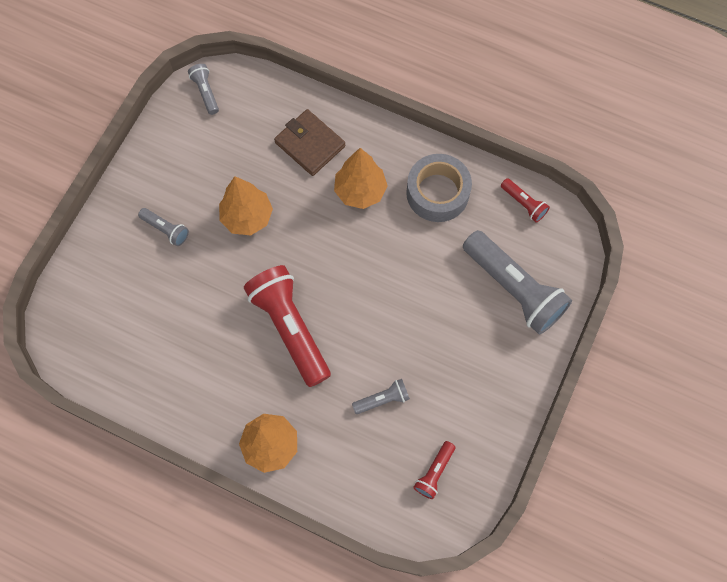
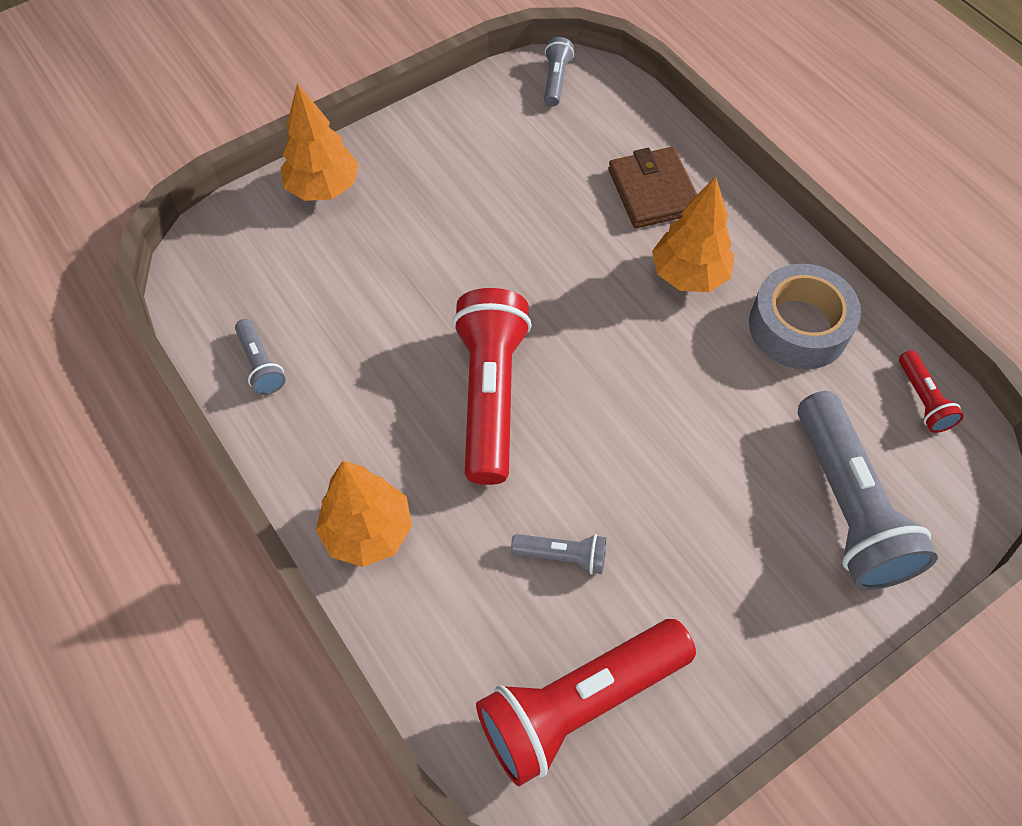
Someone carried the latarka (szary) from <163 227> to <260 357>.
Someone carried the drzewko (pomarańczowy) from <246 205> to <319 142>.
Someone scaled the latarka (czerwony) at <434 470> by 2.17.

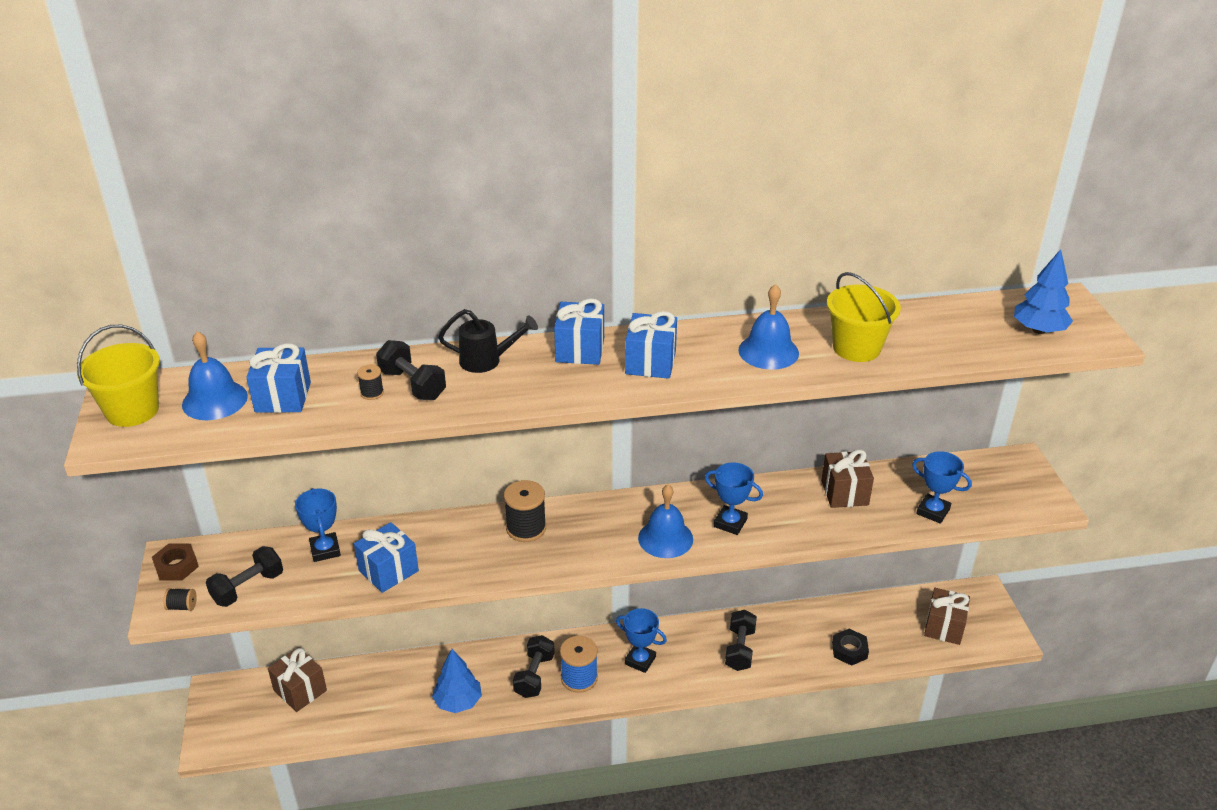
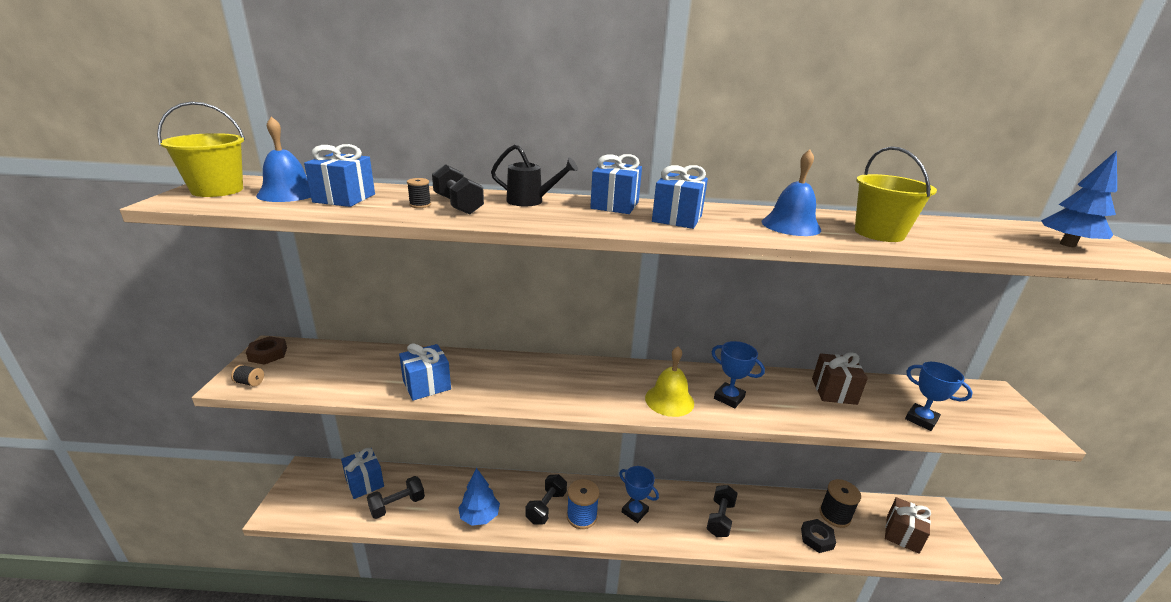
Someone repainted the prezent (brązowy) at <297 679>, which became the prezent (niebieski) at <362 473>.
Someone carried the hantel (czarny) from <244 576> to <396 497>.
Someone repainted the dzwonek (niebieski) at <665 521>, which became the dzwonek (żółty) at <669 382>.
Someone carried the szpulka (czarny) from <525 511> to <840 503>.
Someone took away the puchar (niebieski) at <318 525>.

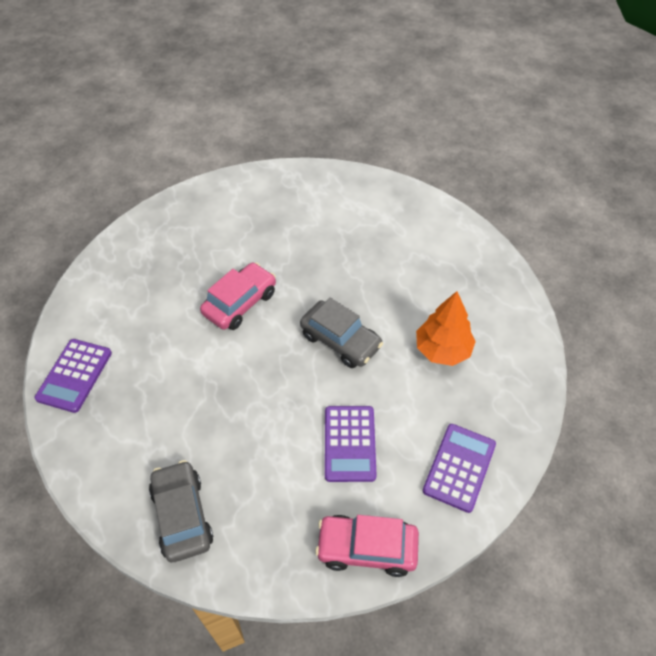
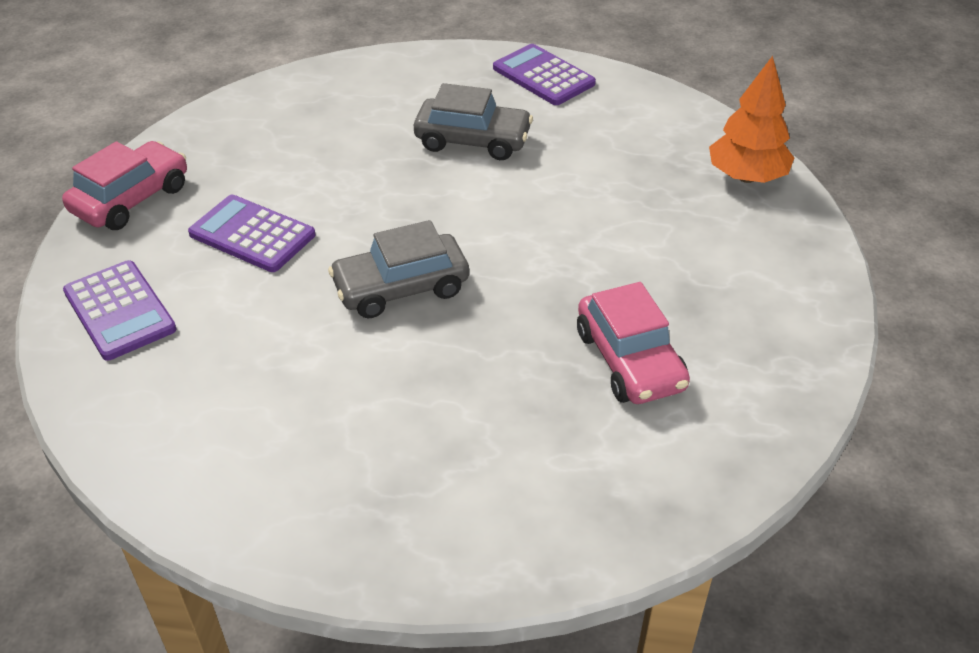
Someone carried the samochód (szary) from <181 511> to <473 121>.
Someone carried the samochód (różowy) from <238 296> to <633 343>.
Someone carried the drzewko (pomarańczowy) from <446 328> to <751 119>.

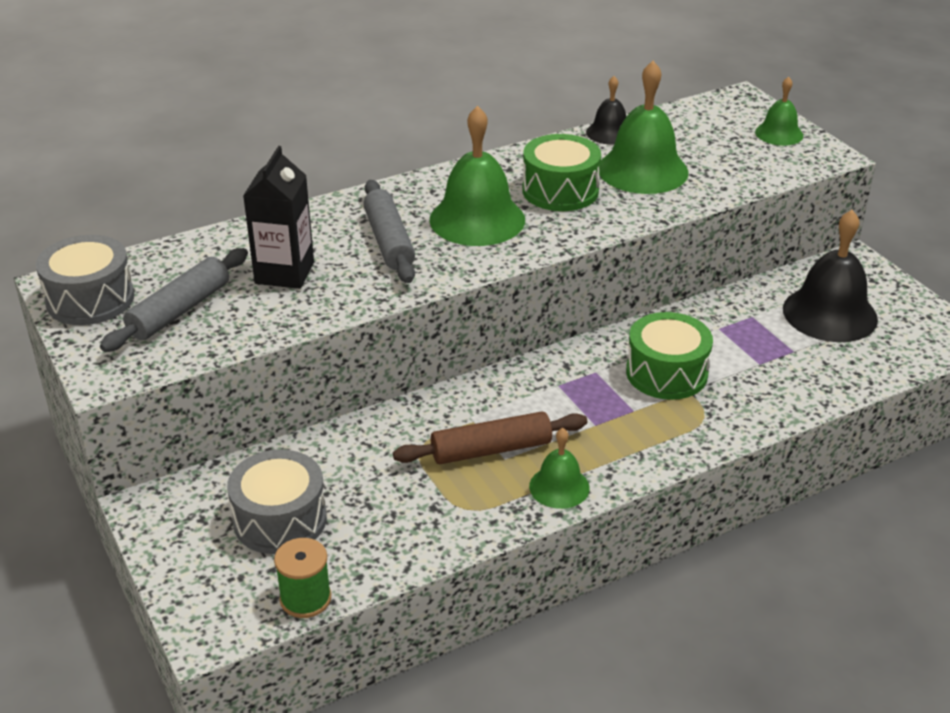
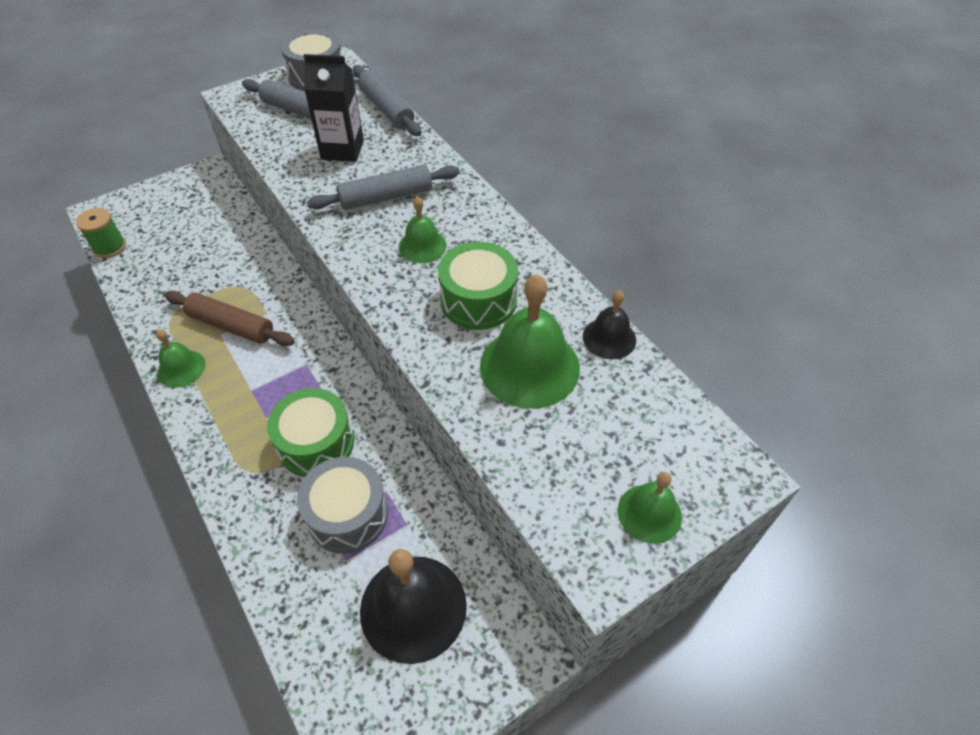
Someone rotated the wałek do ciasta (brązowy) at <490 437> by 45 degrees counterclockwise.
Someone carried the bęben (szary) from <277 501> to <342 505>.
Someone put down the wałek do ciasta (szary) at <387 100>.
Someone scaled the dzwonek (zielony) at <477 176> by 0.55.

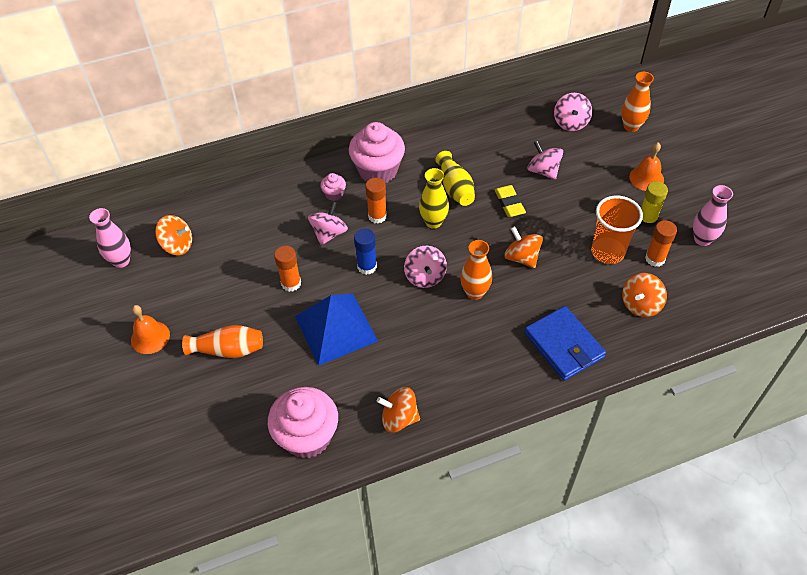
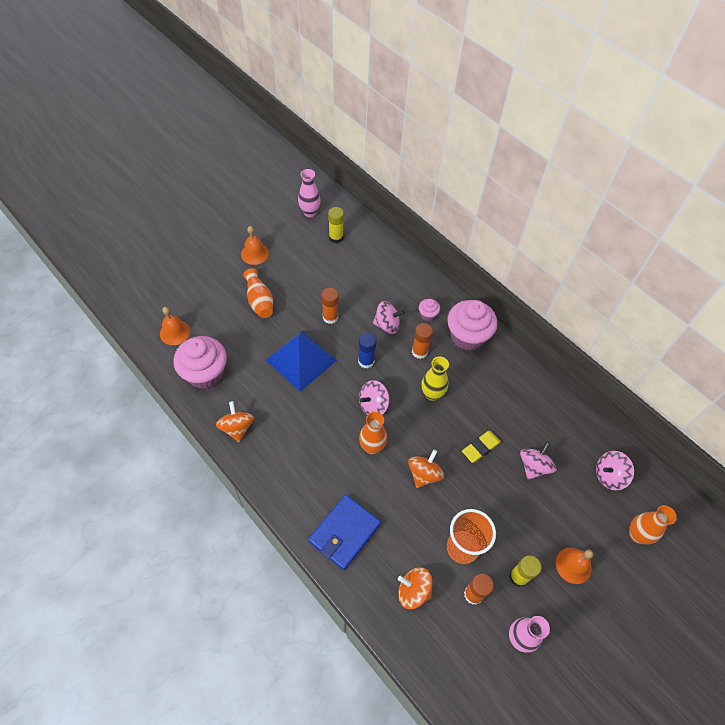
Someone put down the dzwonek (pomarańczowy) at <175 326>.
Someone swapped the bączek (pomarańczowy) at <173 235> for the klej w sztyfcie (żółty) at <336 225>.
Someone took away the wazon (żółty) at <455 178>.

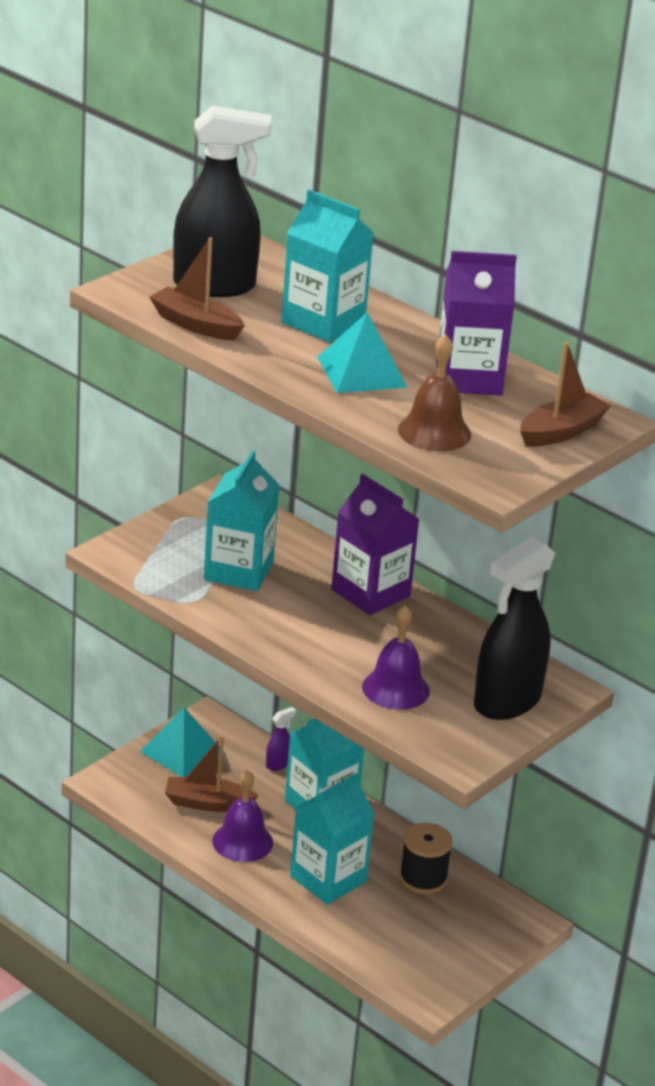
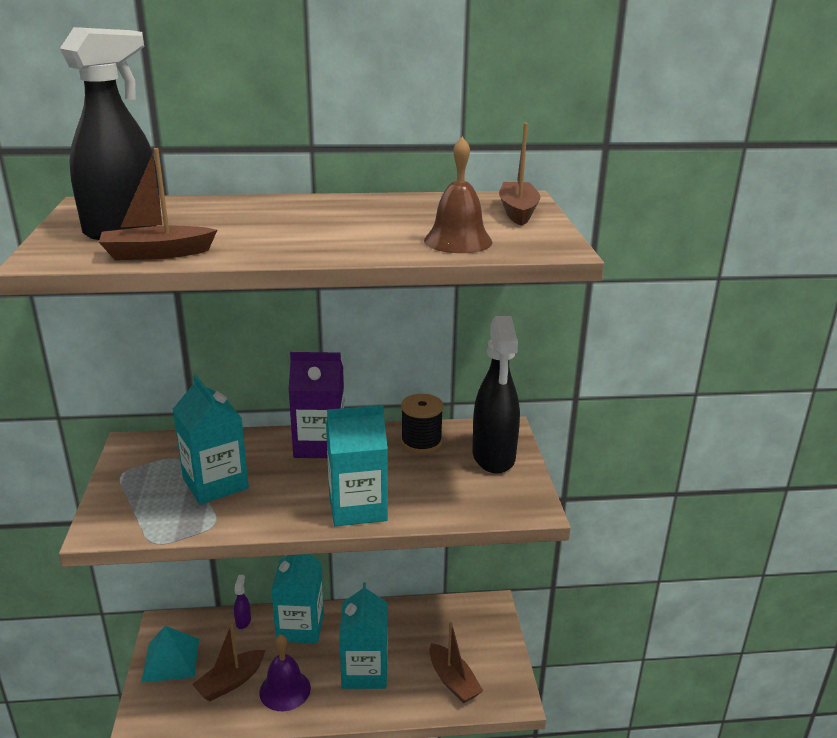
Someone carried the karton mleka (turkusowy) from <327 266> to <357 466>.
Someone carried the szpulka (czarny) from <426 858> to <422 423>.
Someone put down the łódka (brązowy) at <456 663>.
Someone took away the piramida (turkusowy) at <362 352>.
Someone took away the dzwonek (fioletowy) at <396 657>.
Someone took away the karton mleka (fioletowy) at <476 323>.

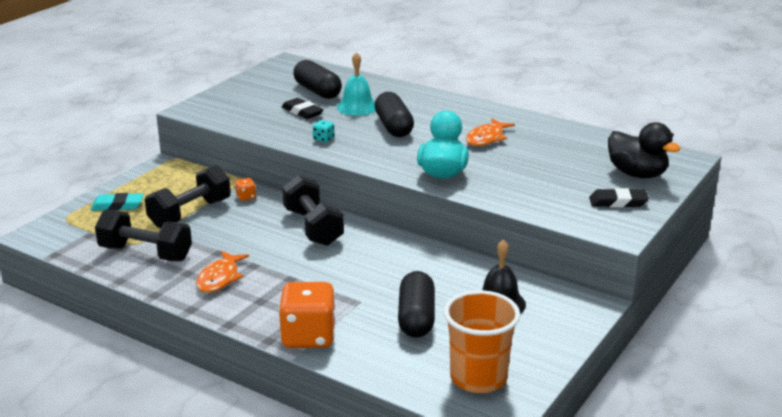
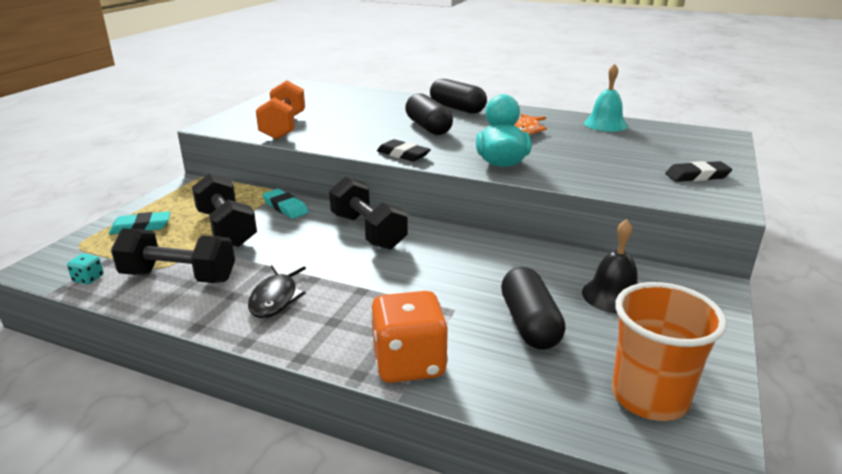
Someone carried the kostka do gry (turkusowy) from <324 131> to <85 269>.
Someone rotated the hantel (czarny) at <188 196> by 60 degrees counterclockwise.
Someone repainted the ryba (pomarańczowy) at <222 271>, which became the ryba (czarny) at <277 291>.
Someone put down the hantel (pomarańczowy) at <280 110>.
Someone swapped the kostka do gry (pomarańczowy) at <245 189> for the gumka do mazania (turkusowy) at <285 204>.
Someone carried the gumka do mazania (czarny) from <303 108> to <404 150>.
Someone carried the kapsułka (czarny) from <317 79> to <458 96>.
Someone carried the dzwonek (turkusowy) from <356 84> to <606 98>.
Someone took away the kaczka (czarny) at <644 150>.

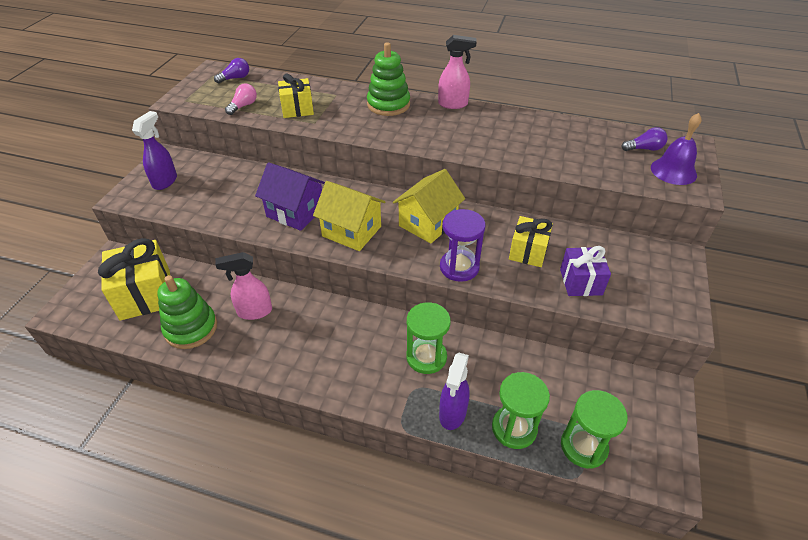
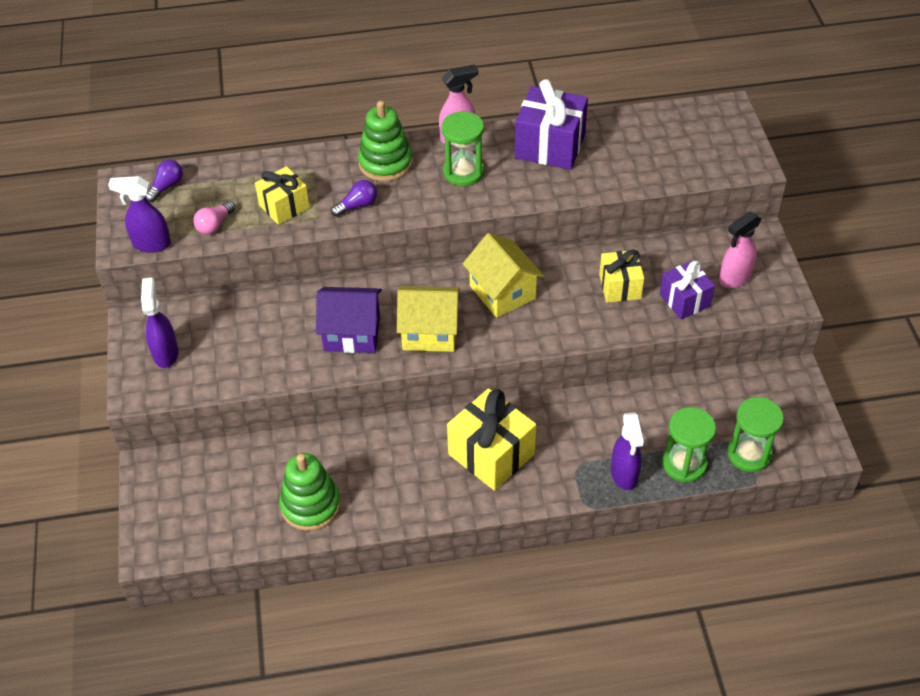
Someone put down the spryskiwacz (fioletowy) at <139 214>.
Someone rotated the żarówka (różowy) at <241 99> by 150 degrees counterclockwise.
Someone carried the żarówka (fioletowy) from <644 139> to <354 198>.
Someone carried the klepsydra (zielony) from <428 338> to <462 148>.
Someone carried the prezent (żółty) from <134 279> to <491 439>.
Someone rotated the domek (żółty) at <429 206> by 45 degrees counterclockwise.
Someone put down the prezent (fioletowy) at <551 124>.
Someone carried the spryskiwacz (różowy) from <243 286> to <740 249>.
Someone took away the klepsydra (fioletowy) at <463 245>.
Someone took away the dzwonek (fioletowy) at <676 149>.

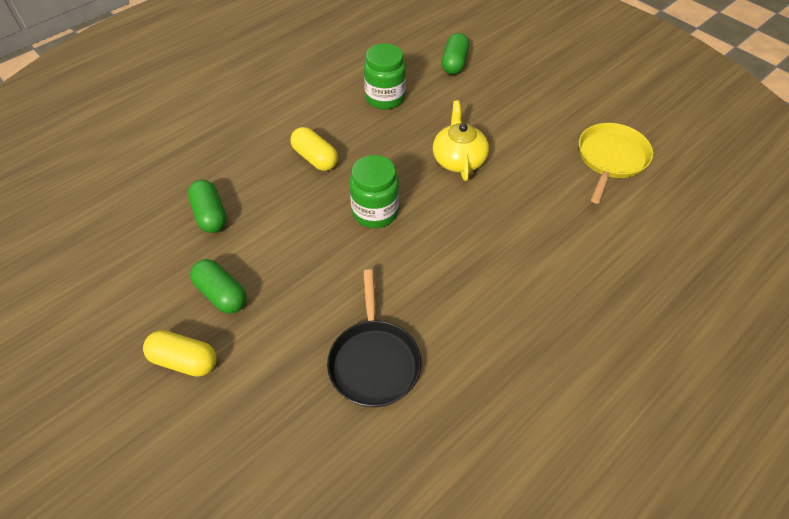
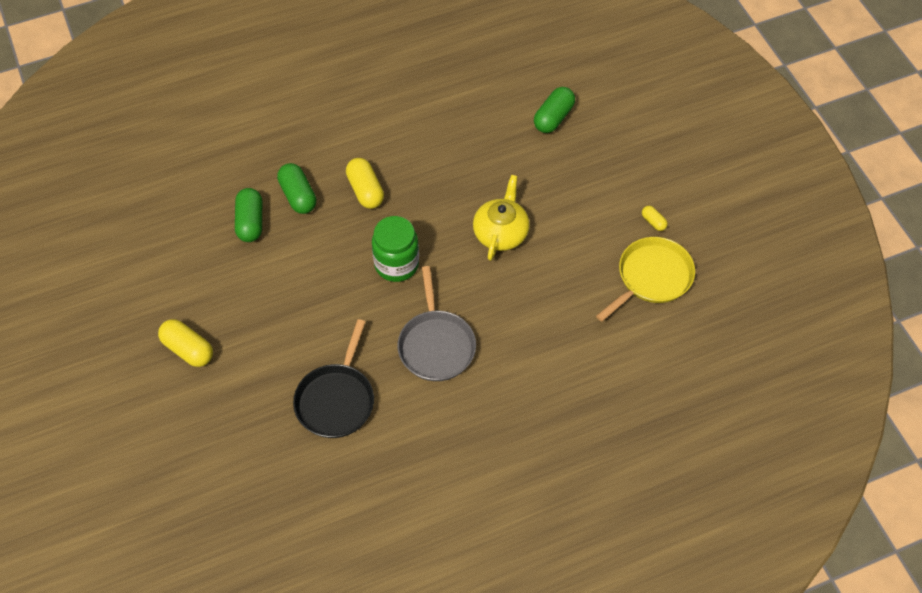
Someone carried the kapsułka (zielony) from <218 286> to <296 188>.
Someone put down the patelnia (szary) at <436 323>.
Someone put down the kapsułka (żółty) at <655 218>.
Someone took away the słoik (zielony) at <385 76>.

